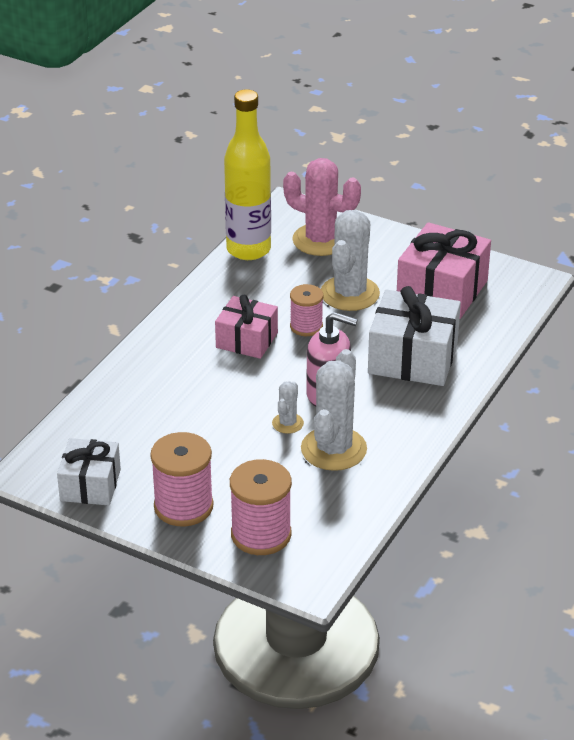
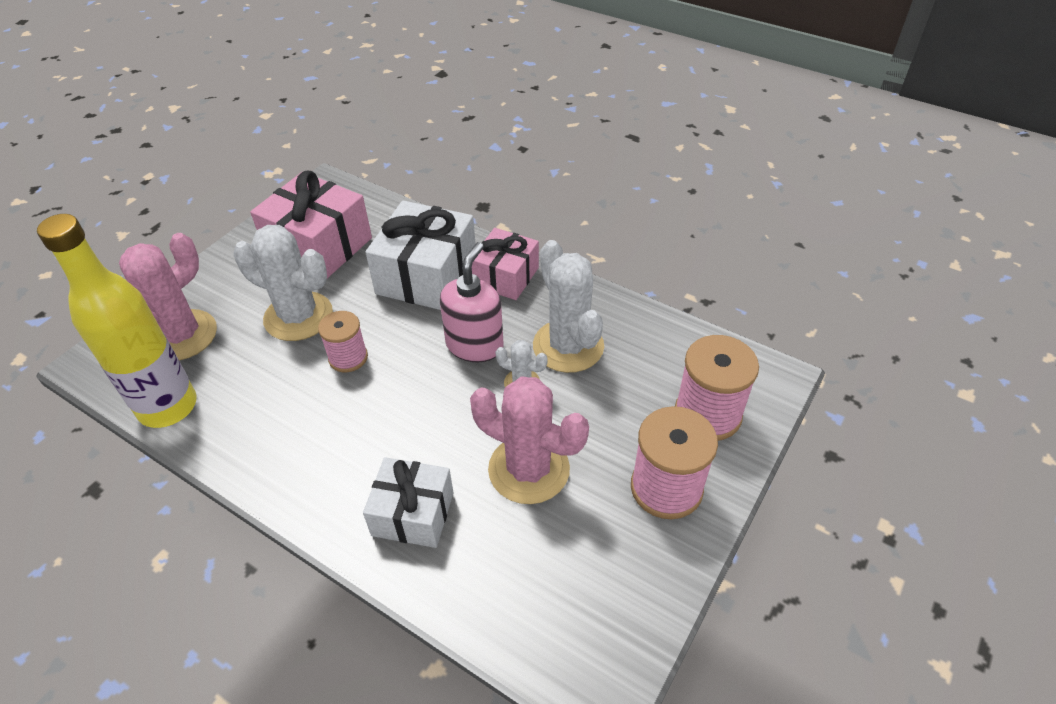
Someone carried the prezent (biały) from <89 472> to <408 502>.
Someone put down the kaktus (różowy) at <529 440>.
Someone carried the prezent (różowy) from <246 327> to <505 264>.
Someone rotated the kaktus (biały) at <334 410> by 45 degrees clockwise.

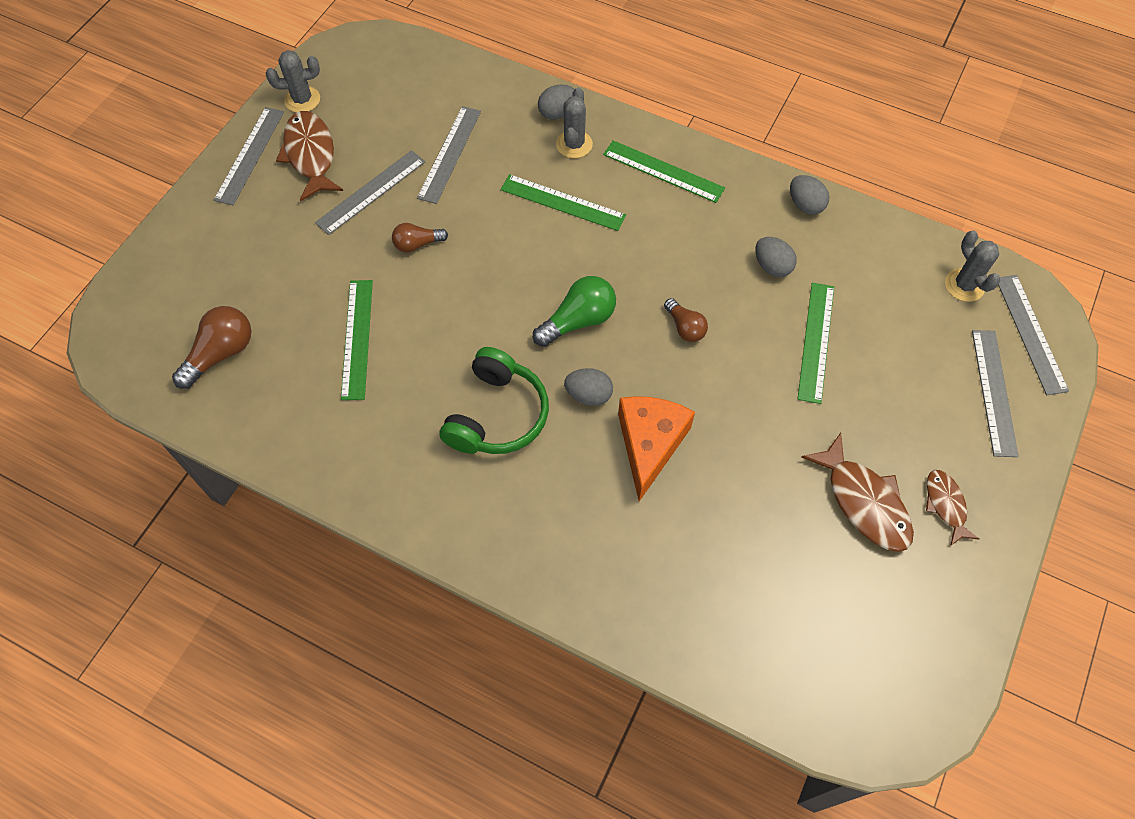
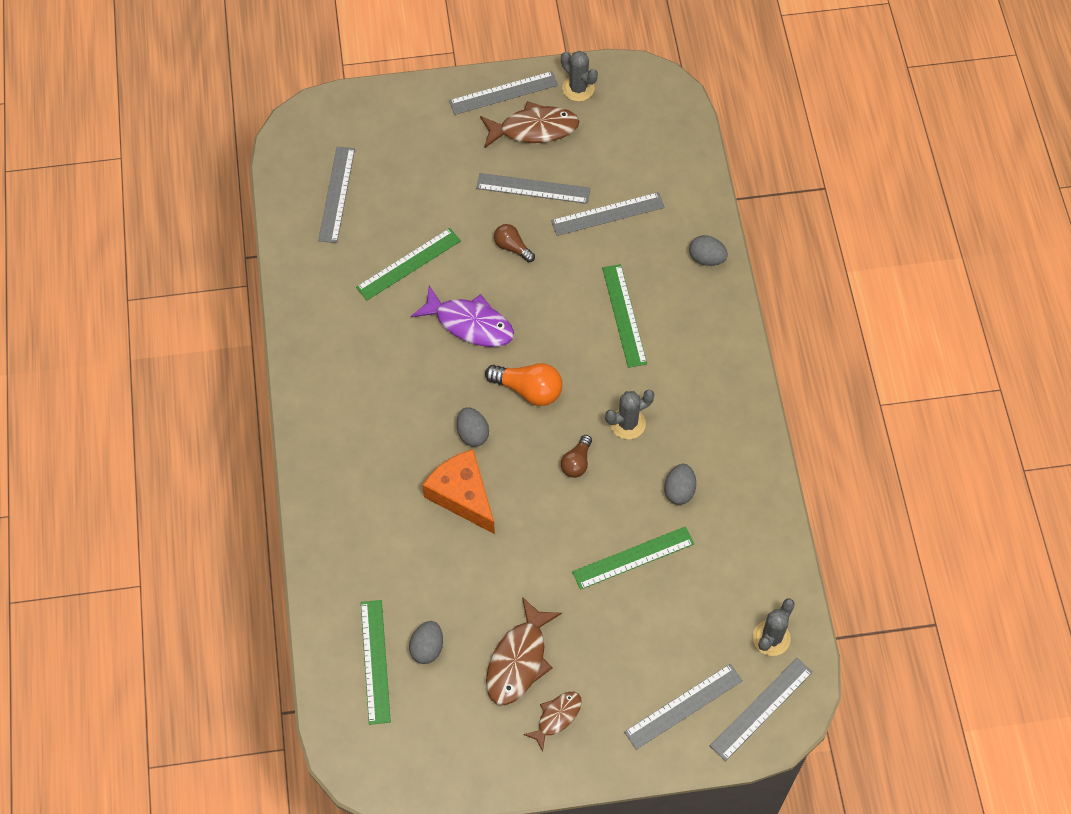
Someone swapped the żarówka (brązowy) at <211 347> for the linijka (szary) at <336 195>.
Someone carried the linijka (zielony) from <664 171> to <376 662>.
Someone carried the jajko (szary) from <809 195> to <426 642>.
Someone put down the ryba (fioletowy) at <462 316>.
Someone rotated the ser (pomarańczowy) at <656 448> by 105 degrees counterclockwise.
Someone rotated the ryba (brązowy) at <309 156> by 45 degrees clockwise.
Someone repainted the żarówka (zielony) at <574 311>, which became the żarówka (pomarańczowy) at <523 384>.
Someone carried the kaktus (szary) from <574 123> to <629 414>.
Someone took away the słuchawki (zielony) at <494 400>.

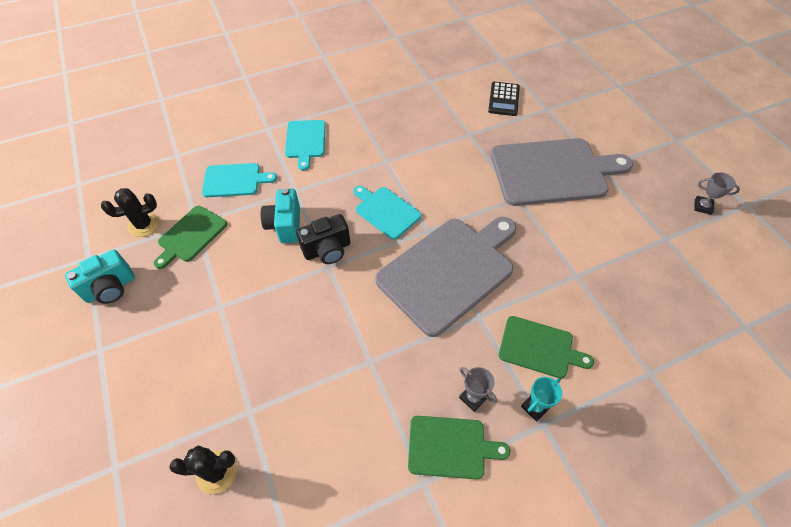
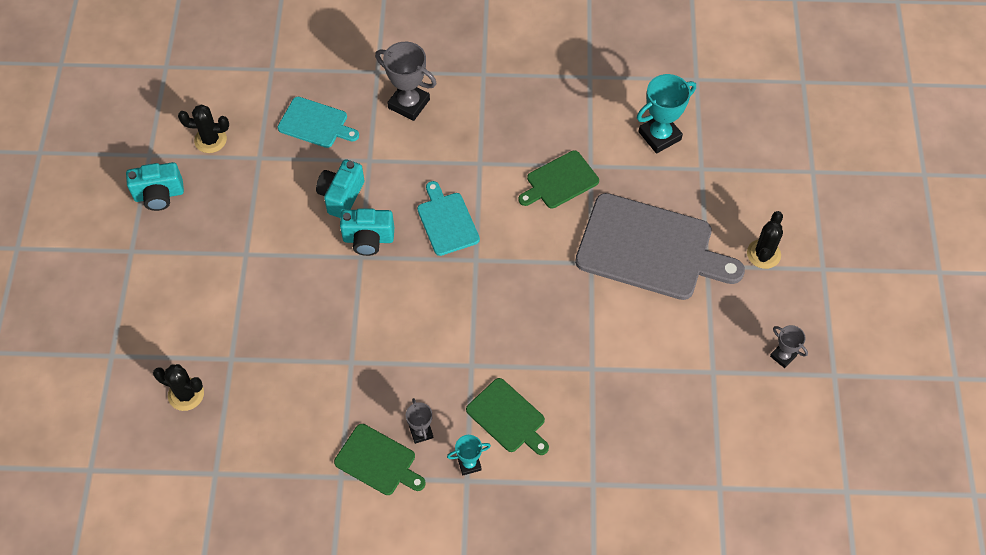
Someone repainted the aparat fotograficzny (czarny) at <323 239>, which became the aparat fotograficzny (turkusowy) at <367 232>.
Someone swapped the deska do krojenia (turkusowy) at <305 145> for the puchar (szary) at <406 81>.
Someone carried the deska do krojenia (zielony) from <190 237> to <558 179>.
Someone swapped the kalkulator (czarny) at <504 99> for the puchar (turkusowy) at <666 113>.
Someone put down the kaktus (czarny) at <765 240>.
Someone took away the deska do krojenia (szary) at <445 277>.

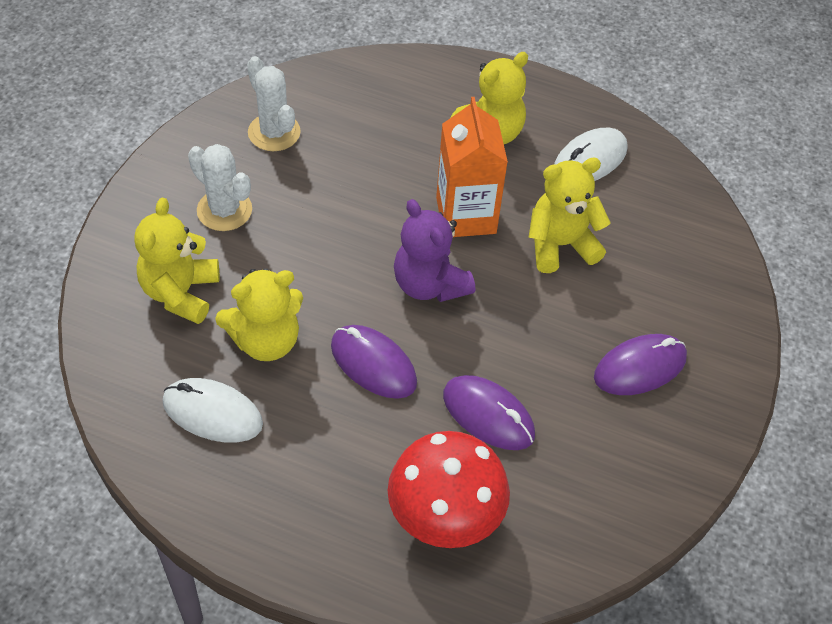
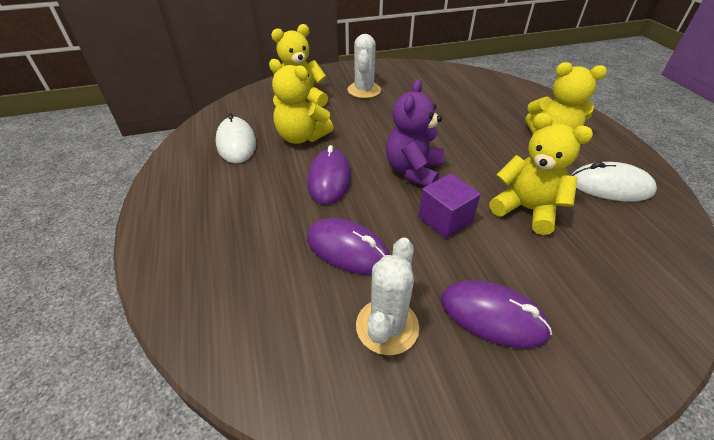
Someone rotated the myszka (fioletowy) at <489 412> by 60 degrees counterclockwise.
Someone carried the kaktus (biały) from <274 103> to <387 296>.
Someone put down the sześcian (fioletowy) at <449 206>.
Someone took away the grzyb (czerwony) at <449 489>.
Someone took away the karton mleka (pomarańczowy) at <472 167>.

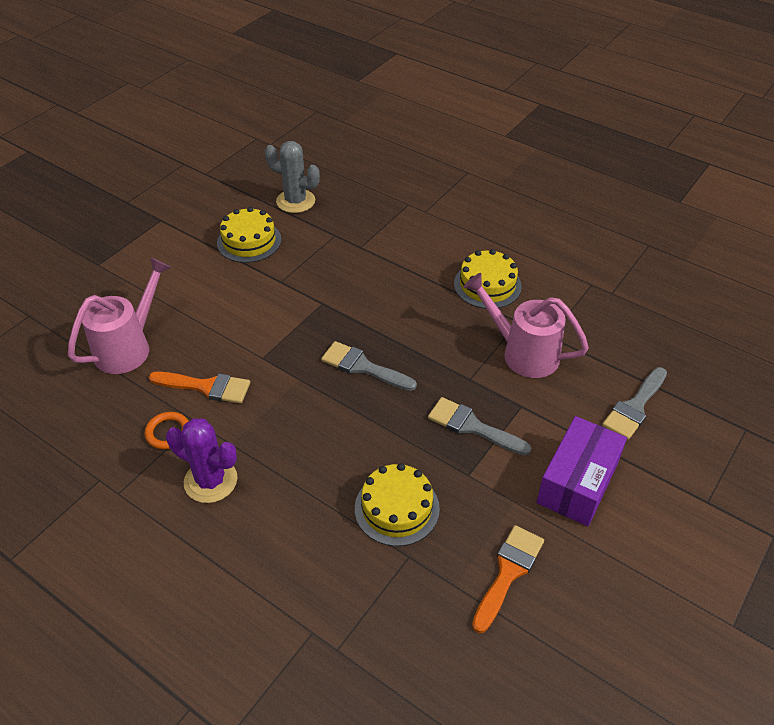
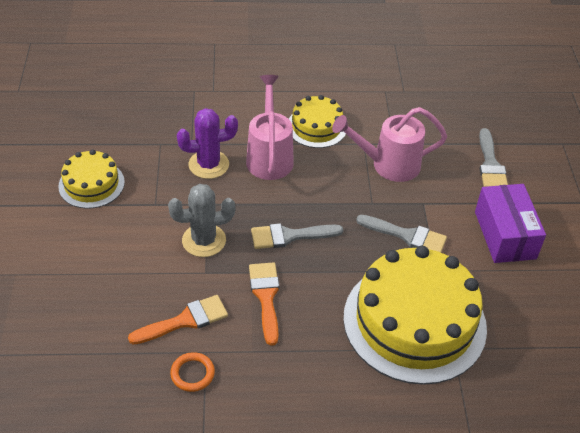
Someone carried the kaktus (szary) from <292 177> to <201 220>.
Someone carried the kaktus (fioletowy) from <201 460> to <207 143>.
Someone carried the konewka (różowy) from <119 315> to <270 127>.
Someone carried the pędzel (pomarańczowy) from <508 579> to <264 304>.
Someone scaled the tort (żółty) at <397 504> by 1.96.
Someone rotated the pędzel (szary) at <480 426> by 150 degrees counterclockwise.

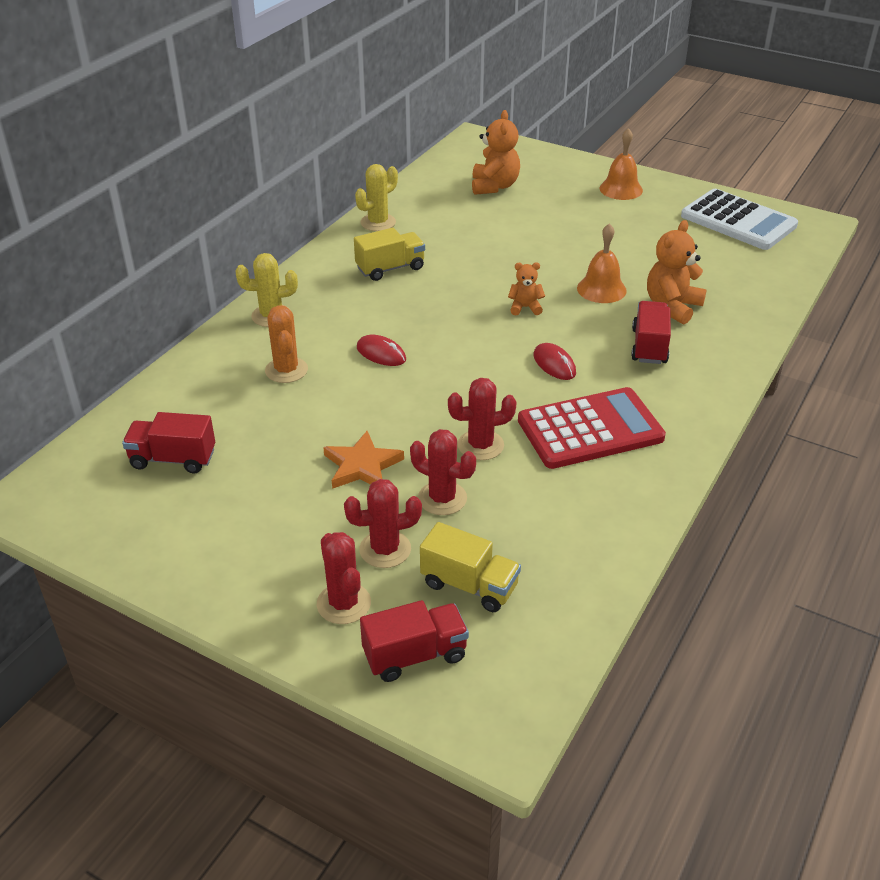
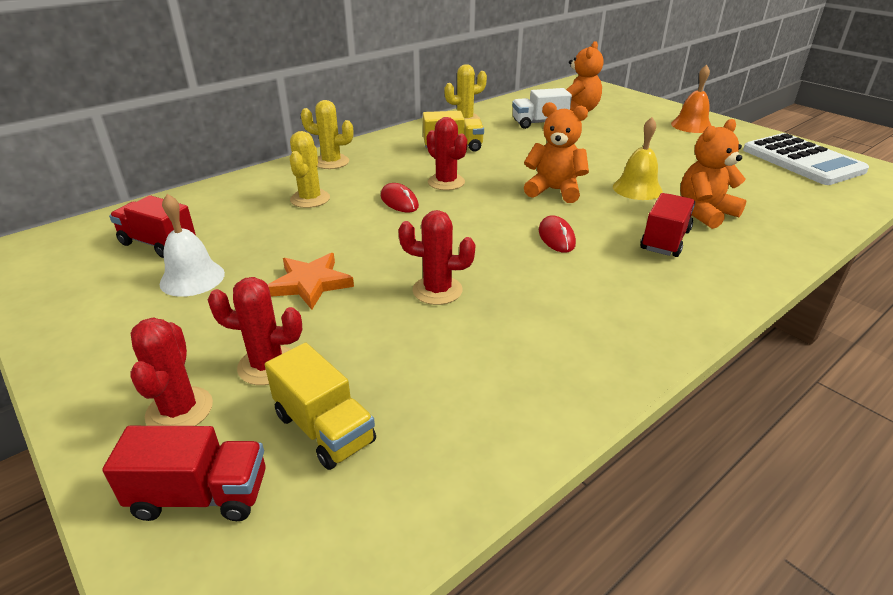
Someone put down the dzwonek (biały) at <192 245>.
Someone repainted the kaktus (pomarańczowy) at <286 344>, which became the kaktus (żółty) at <310 169>.
Someone carried the kaktus (czerwony) from <443 472> to <447 153>.
Someone put down the ciężarówka (biały) at <542 108>.
Someone scaled the miś (pomarańczowy) at <526 288> by 1.77.
Someone repainted the dzwonek (pomarańczowy) at <602 263>, which became the dzwonek (żółty) at <638 158>.
Someone took away the kalkulator (czerwony) at <592 428>.

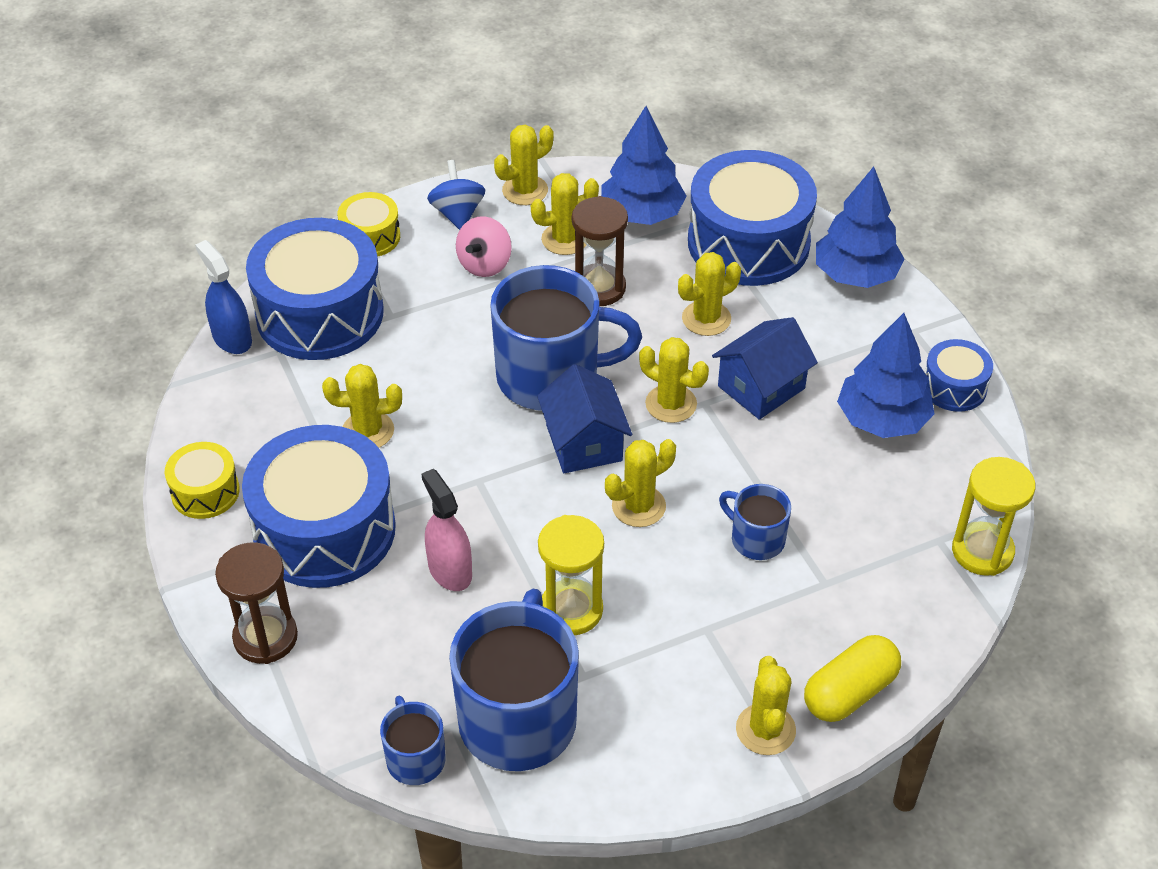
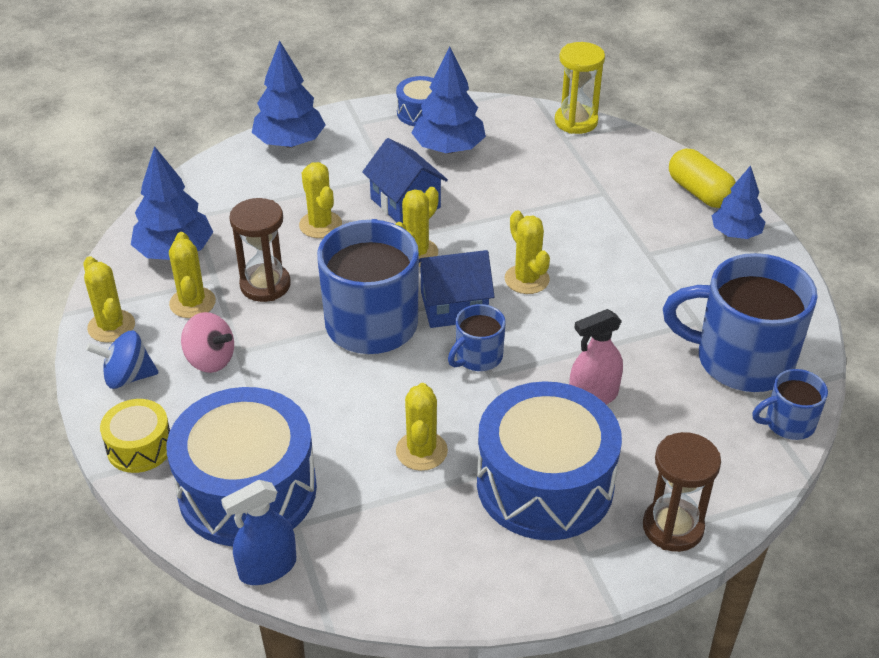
Someone carried the kubek (niebieski) from <755 522> to <477 337>.
Someone swapped the kaktus (żółty) at <766 705> for the drzewko (niebieski) at <739 202>.
Someone took away the bęben (żółty) at <202 480>.
Someone took away the klepsydra (żółty) at <571 575>.
Someone took away the bęben (niebieski) at <752 218>.

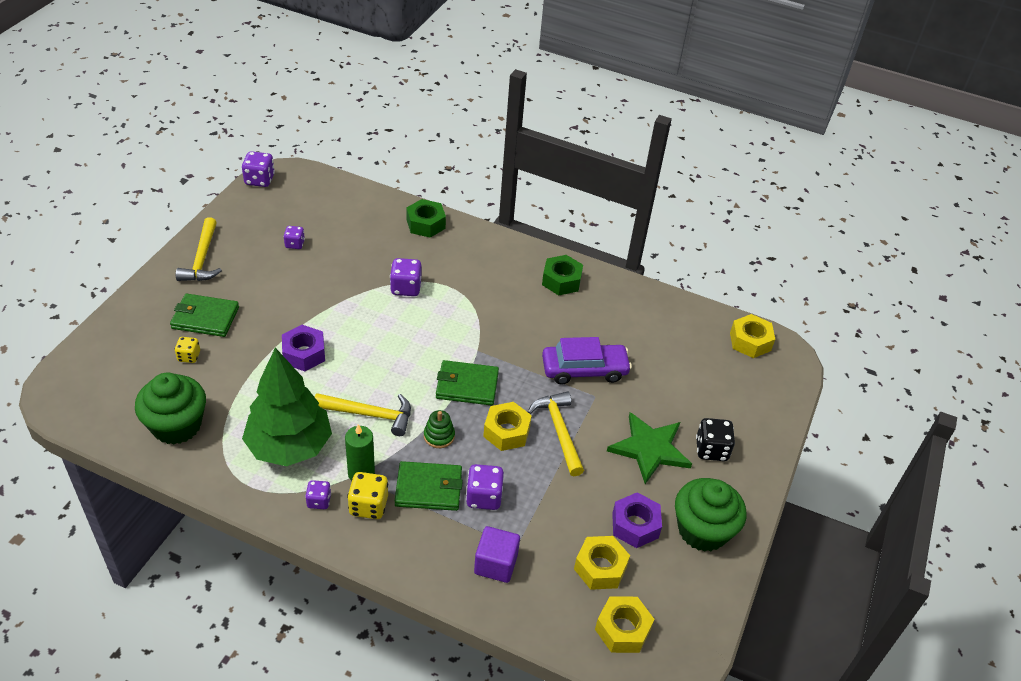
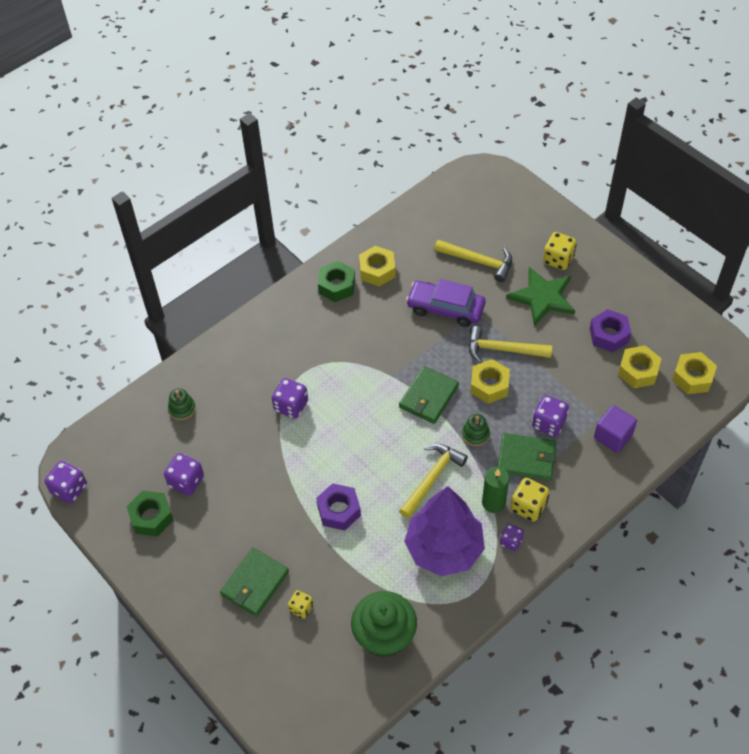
Someone carried the nakrętka (zielony) from <426 218> to <150 513>.
Someone scaled the kostka do gry (fioletowy) at <294 237> by 1.58.
Someone put down the zabawka nakładanka (zielony) at <182 404>.
Someone carried the nakrętka (żółty) from <752 336> to <377 266>.
Someone repainted the drzewko (zielony) at <287 407>, which became the drzewko (fioletowy) at <444 531>.
Someone rotated the samochód (fioletowy) at <587 360> by 90 degrees counterclockwise.
Someone carried the młotek (żółty) from <199 249> to <473 261>.
Someone rotated the portfel (zielony) at <429 486> by 75 degrees clockwise.
Someone repainted the kostka do gry (czarny) at <715 439>, which became the kostka do gry (żółty) at <560 251>.
Someone took away the muffinka (zielony) at <710 515>.

